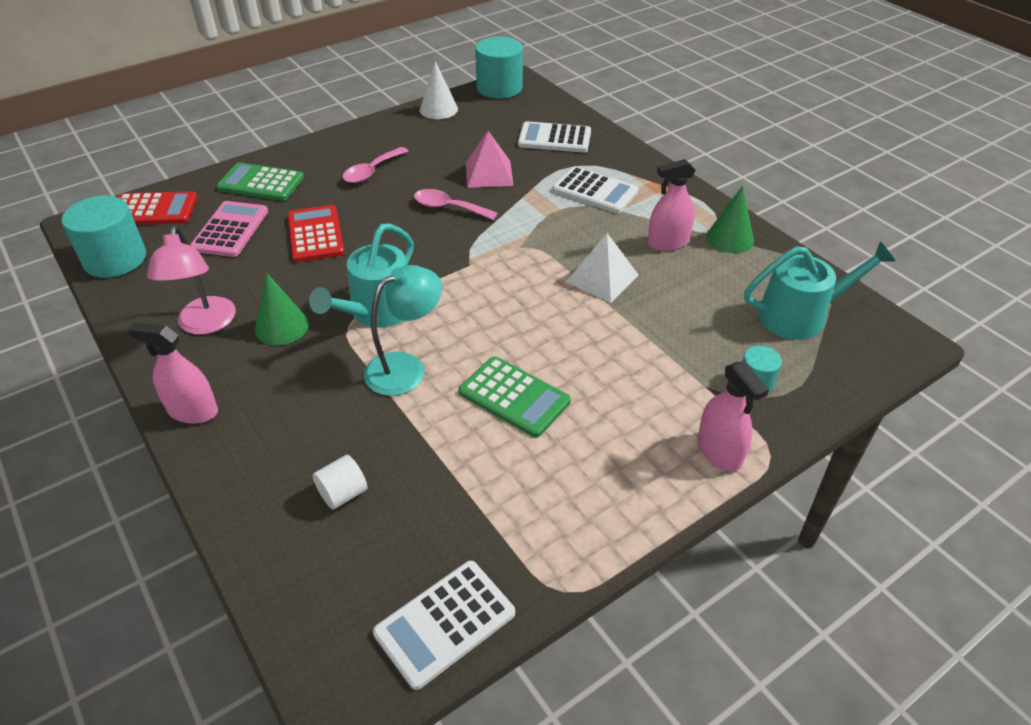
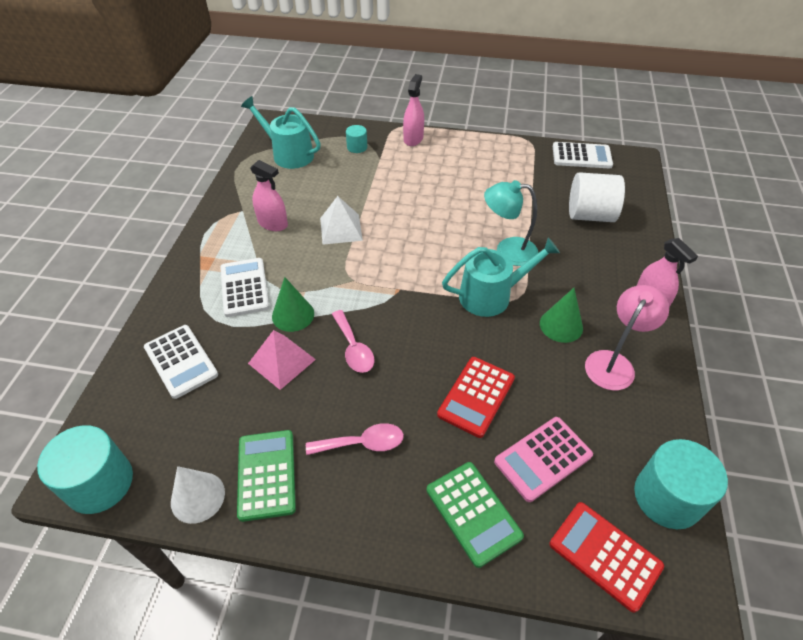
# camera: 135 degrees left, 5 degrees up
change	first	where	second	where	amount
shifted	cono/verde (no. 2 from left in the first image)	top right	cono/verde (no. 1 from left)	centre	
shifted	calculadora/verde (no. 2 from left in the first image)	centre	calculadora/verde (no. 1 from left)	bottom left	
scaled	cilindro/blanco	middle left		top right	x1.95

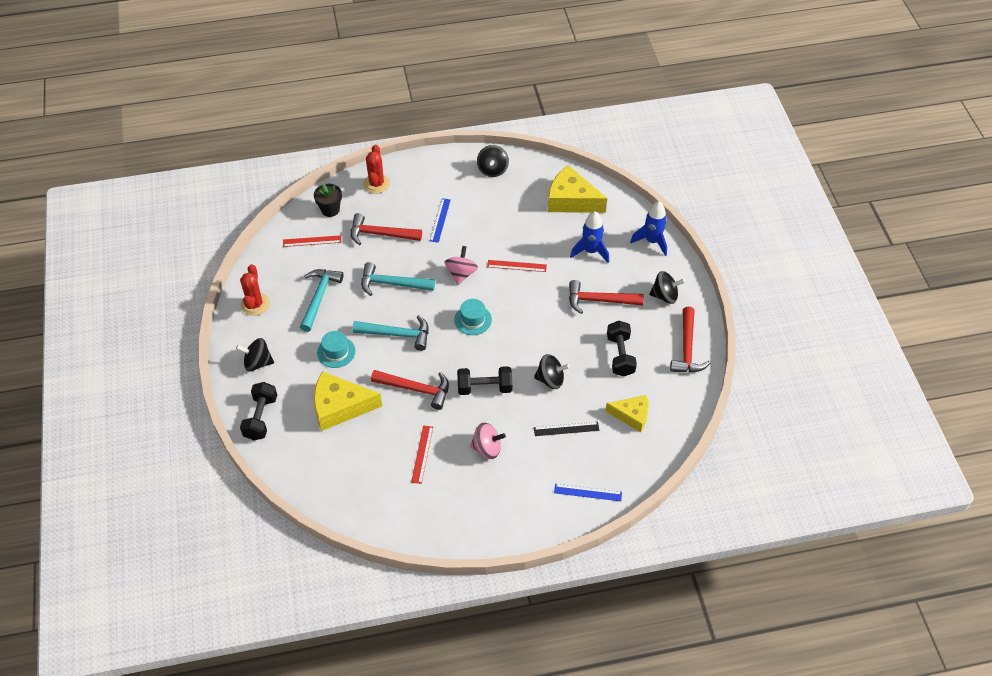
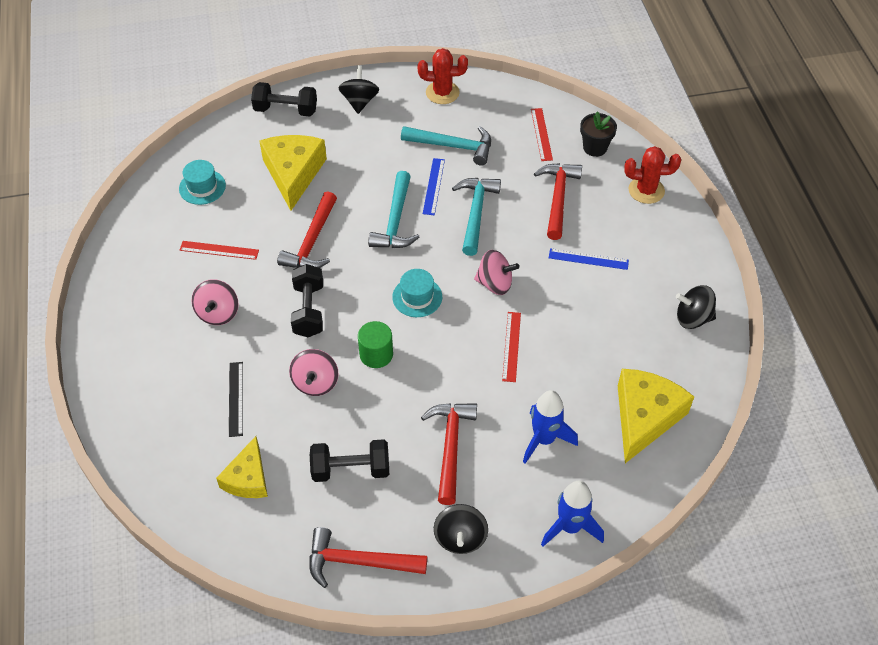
# camera: 90 degrees right, 0 degrees up
change	first	where	second	where	amount
shifted	sombrero/turquesa (no. 1 from left)	centre		top left	
repainted	peonza/negro (no. 3 from left)	centre	peonza/rosa (no. 2 from left)	centre	
shifted	regla/azul (no. 2 from left in the first image)	bottom centre	regla/azul (no. 1 from left)	top centre	
new			cilindro/verde	centre	

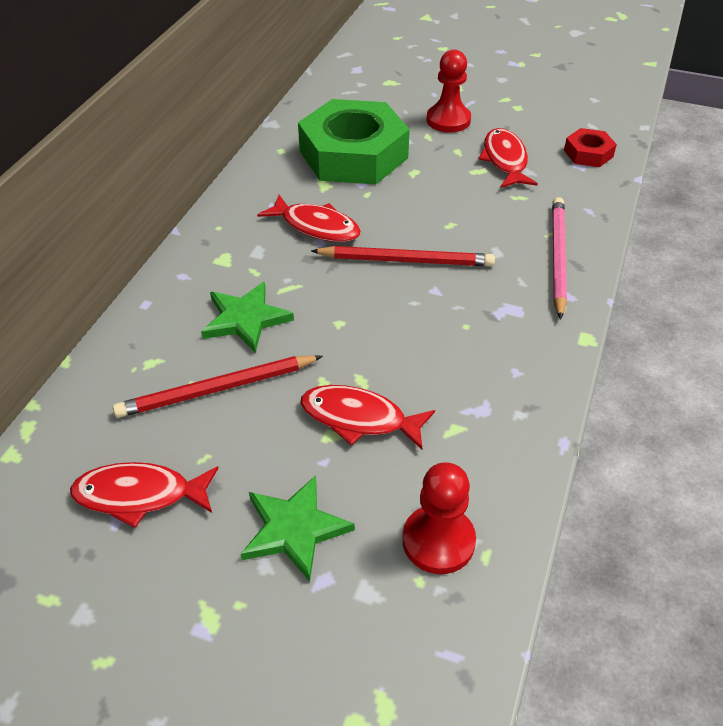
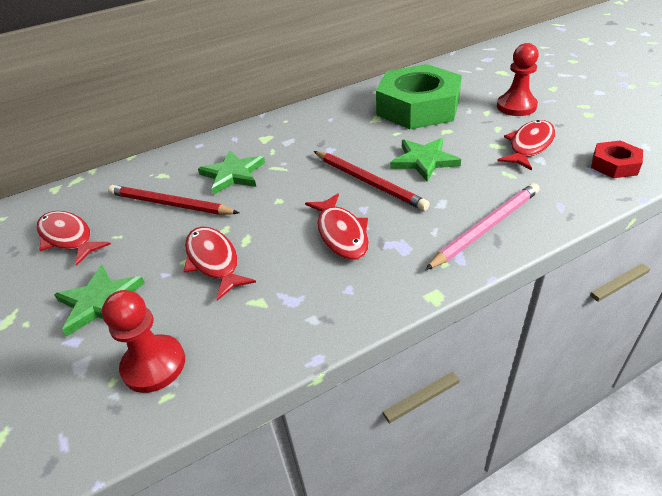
# camera: 45 degrees right, 5 degrees down
change	first	where	second	where	amount
shifted	pez/rojo (no. 2 from left in the first image)	top centre	pez/rojo (no. 3 from left)	centre	
new			estrella/verde (no. 3 from left)	top centre	

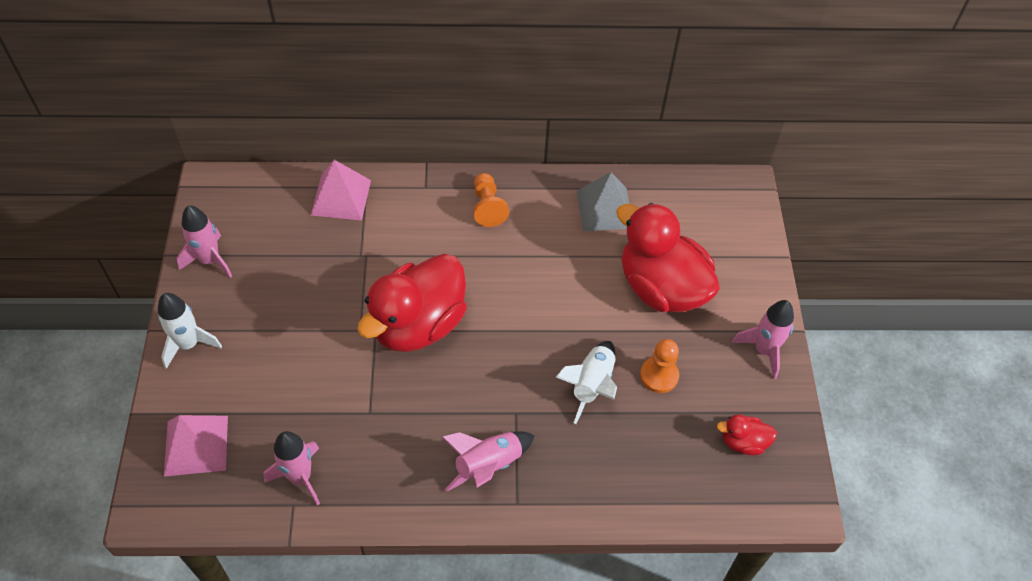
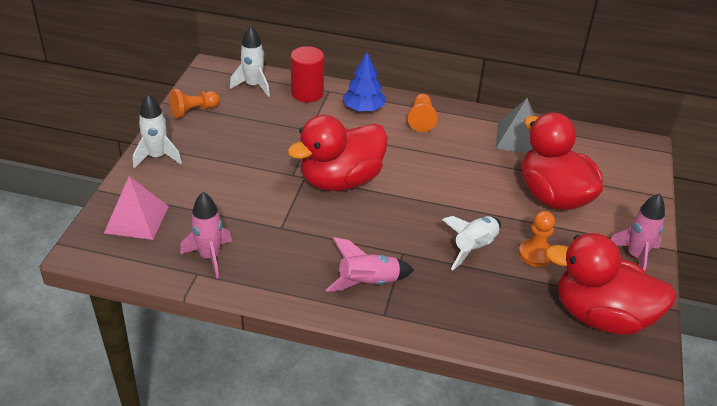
# camera: 15 degrees right, 15 degrees down
change	first	where	second	where	amount
swapped	pirámide/rosa (no. 2 from left)	top left	cilindro/rojo	top centre	
swapped	cohete/rosa (no. 1 from left)	middle left	peón/naranja (no. 1 from left)	top left	
scaled	pato/rojo (no. 3 from left)	bottom right		bottom right	x2.29
new			cohete/blanco (no. 2 from left)	top centre	
new			árbol/azul	top centre	

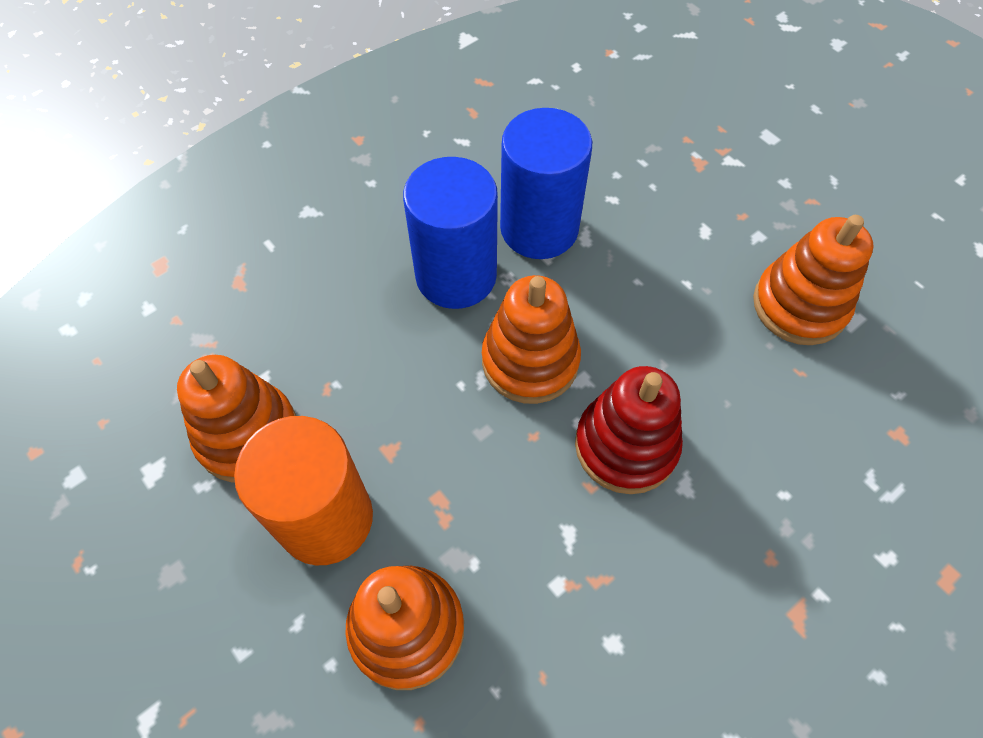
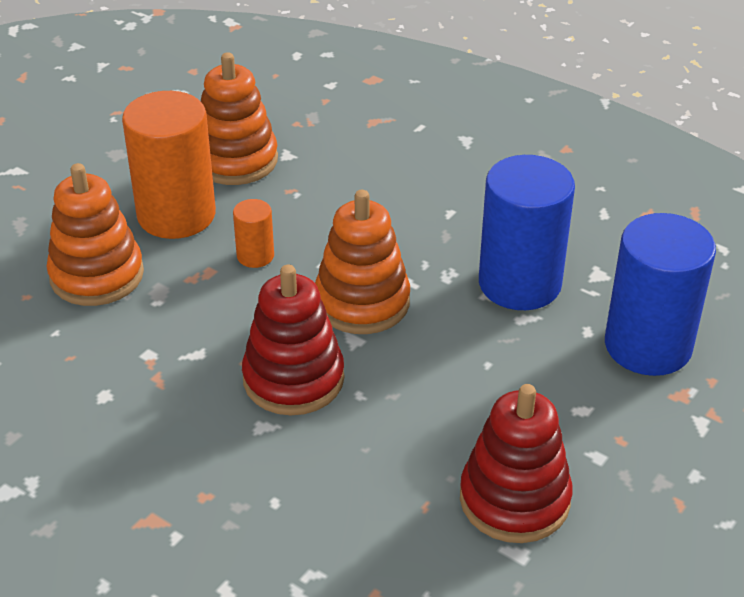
# camera: 75 degrees right, 20 degrees down
change	first	where	second	where	amount
shifted	cilindro/azul (no. 1 from left in the first image)	top centre	cilindro/azul (no. 2 from left)	middle right	
repainted	juguete apilable/naranja (no. 4 from left)	middle right	juguete apilable/rojo (no. 2 from left)	bottom right	
new			cilindro/naranja (no. 2 from left)	centre	

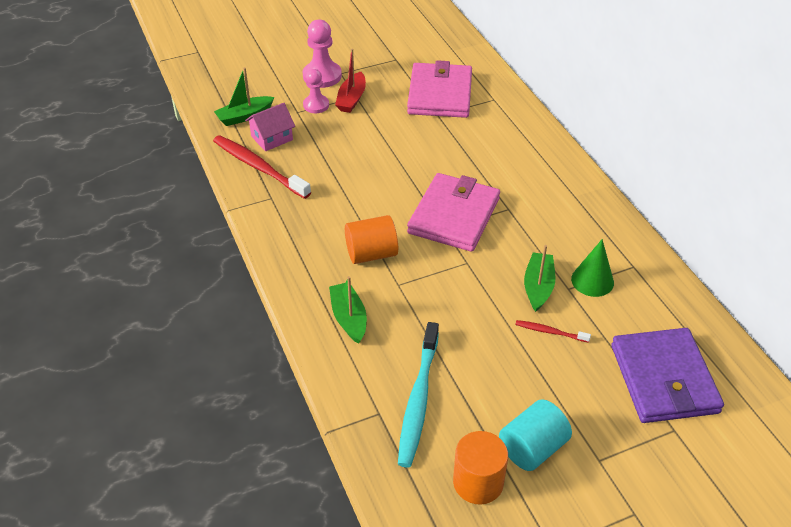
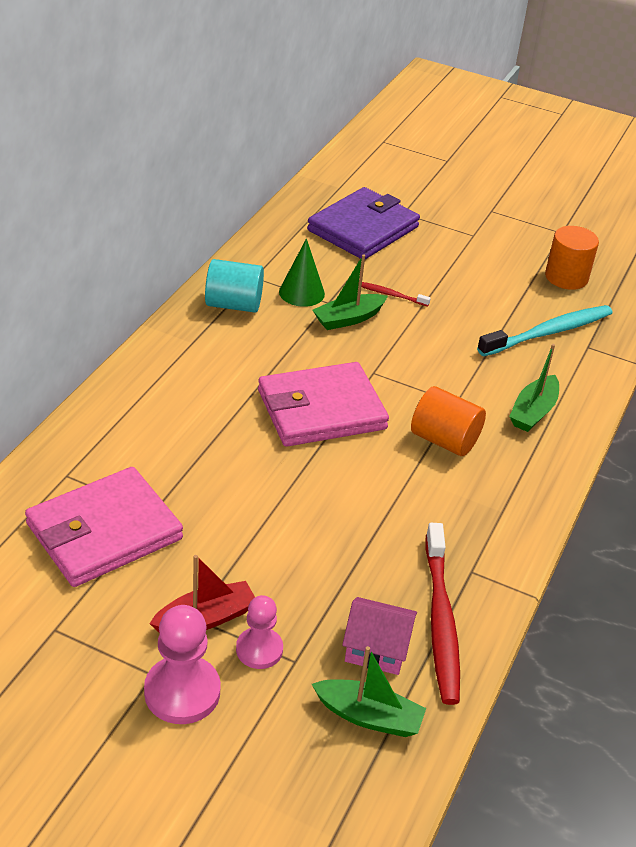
# camera: 135 degrees left, 5 degrees down
change	first	where	second	where	amount
rotated	cepillo de dientes/rojo (no. 2 from left in the first image)	middle right	cepillo de dientes/rojo (no. 1 from left)	centre	135 degrees clockwise
shifted	cilindro/turquesa	bottom right		centre	

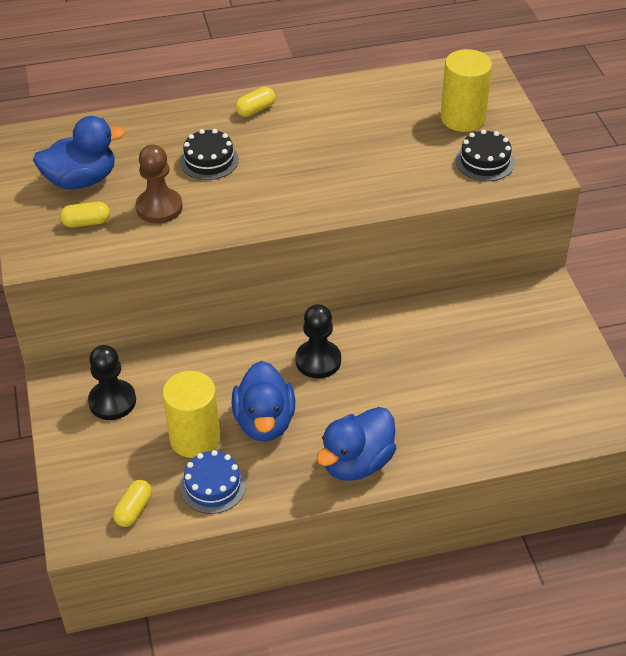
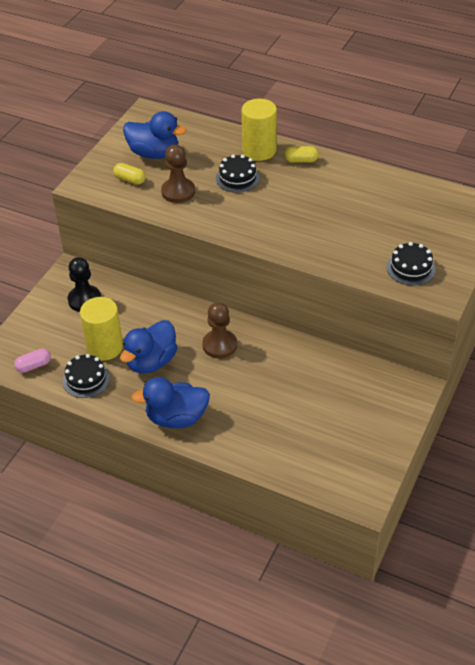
# camera: 40 degrees right, 0 degrees up
change	first	where	second	where	amount
shifted	cilindro/amarillo (no. 2 from left)	top right		top centre	
repainted	peón/negro (no. 2 from left)	centre	peón/marrón (no. 2 from left)	centre	
repainted	tarta/azul	bottom centre	tarta/negro (no. 1 from left)	middle left	
repainted	cápsula/amarillo (no. 2 from left)	bottom left	cápsula/rosa	middle left	

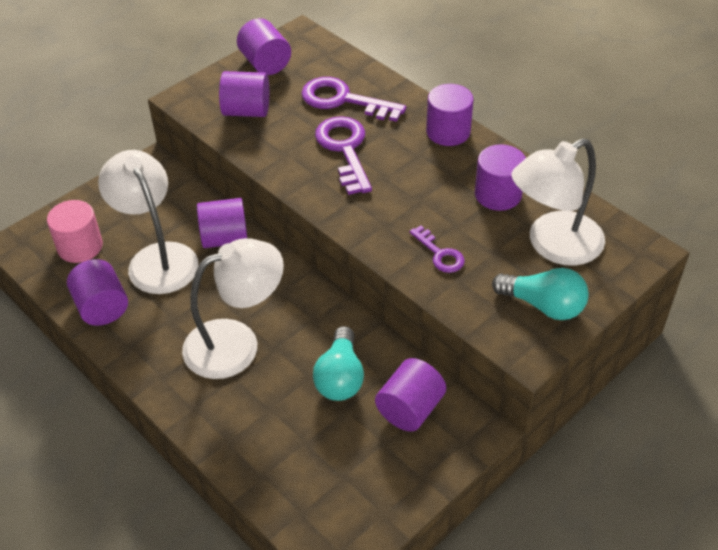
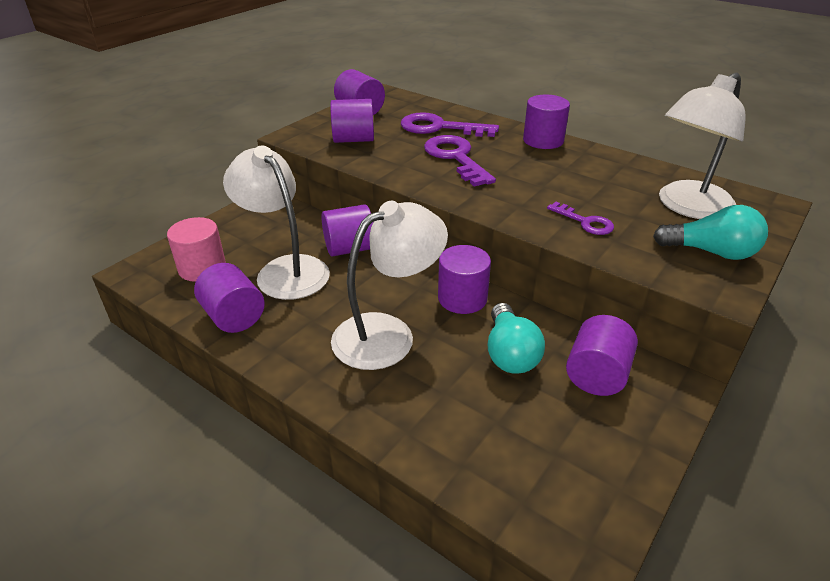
# camera: 10 degrees left, 10 degrees down
change	first	where	second	where	amount
shifted	cilindro/morado (no. 7 from left in the first image)	top right	cilindro/morado (no. 5 from left)	centre	

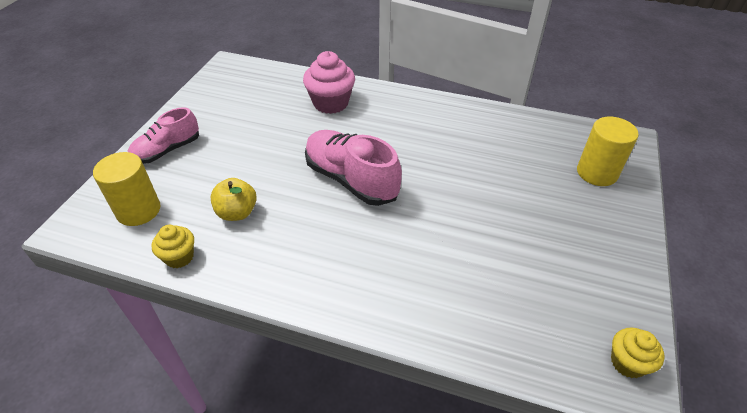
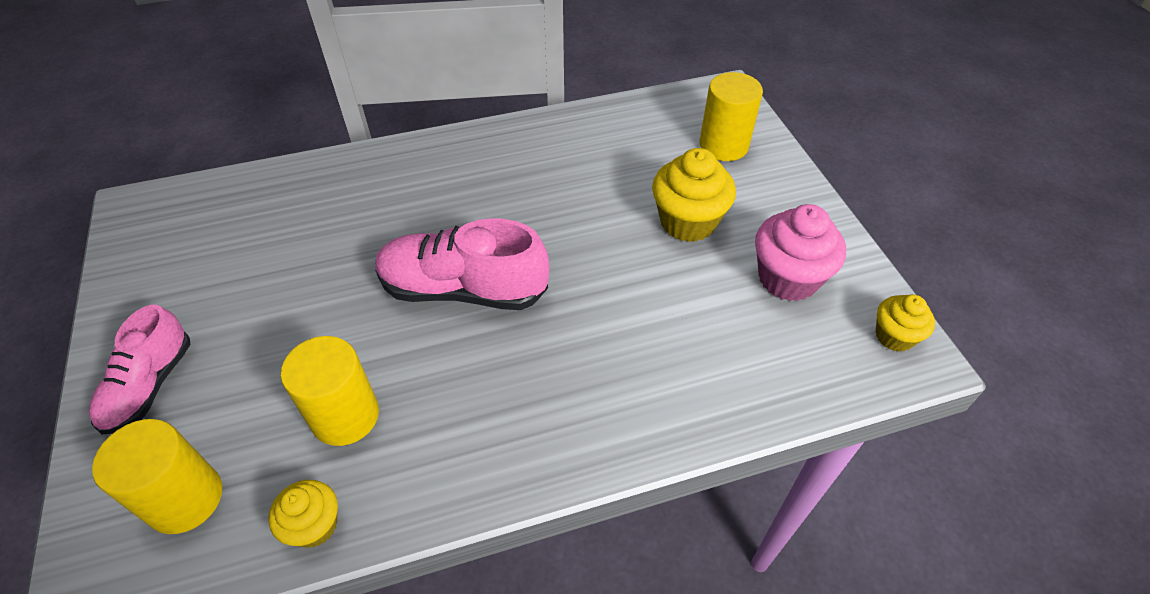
# camera: 35 degrees left, 5 degrees up
change	first	where	second	where	amount
shifted	magdalena/rosa	top centre		middle right	
swapped	manzana/amarillo	middle left	cilindro/amarillo (no. 2 from left)	middle left	
new			magdalena/amarillo (no. 2 from left)	top centre	

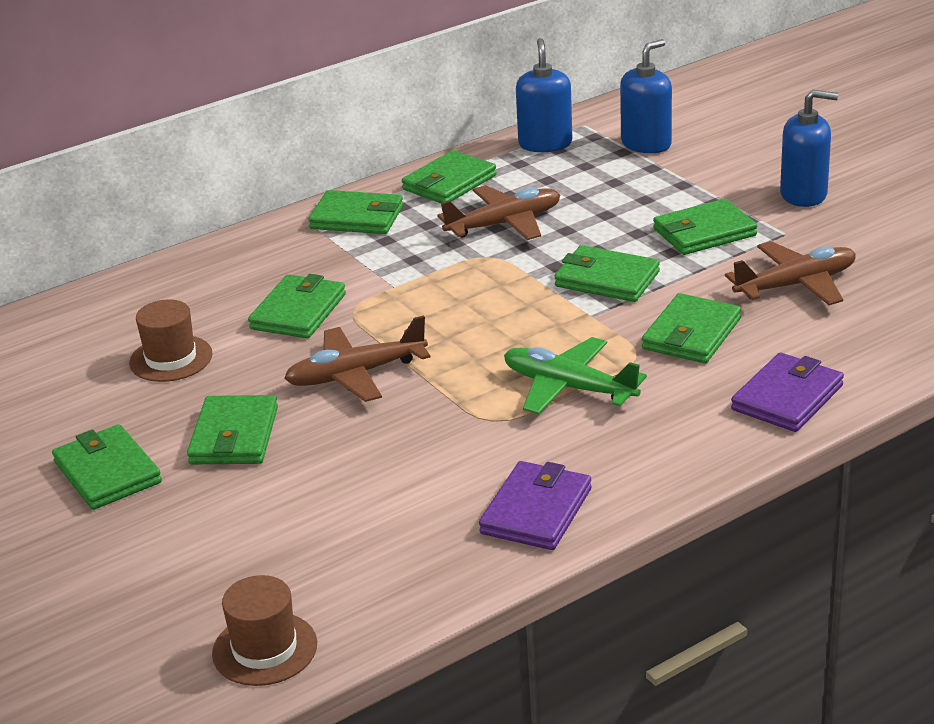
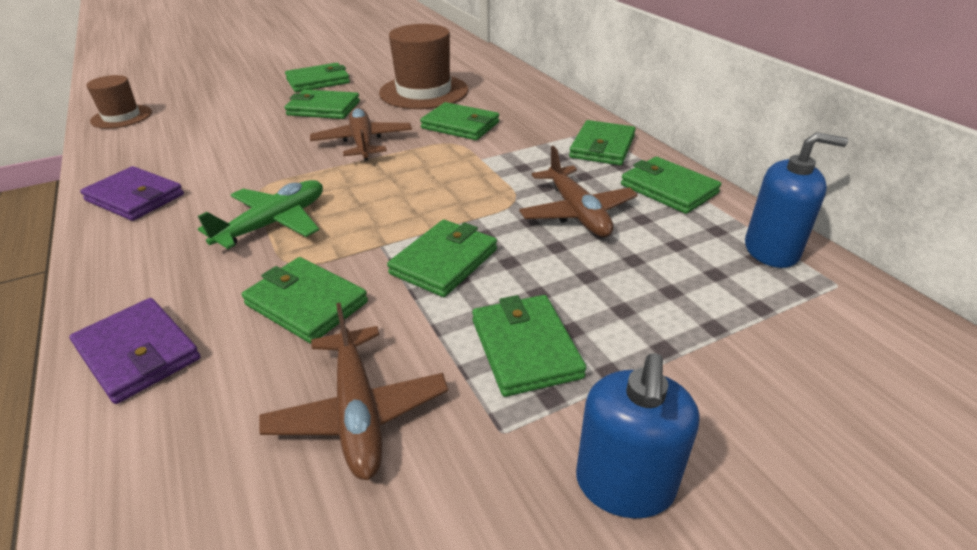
# camera: 95 degrees right, 5 degrees up
change	first	where	second	where	amount
gone	dispensador de jabón/azul (no. 2 from left)	top right			
scaled	sombrero/marrón (no. 1 from left in the first image)	middle left	sombrero/marrón (no. 2 from left)	top centre	x1.71

